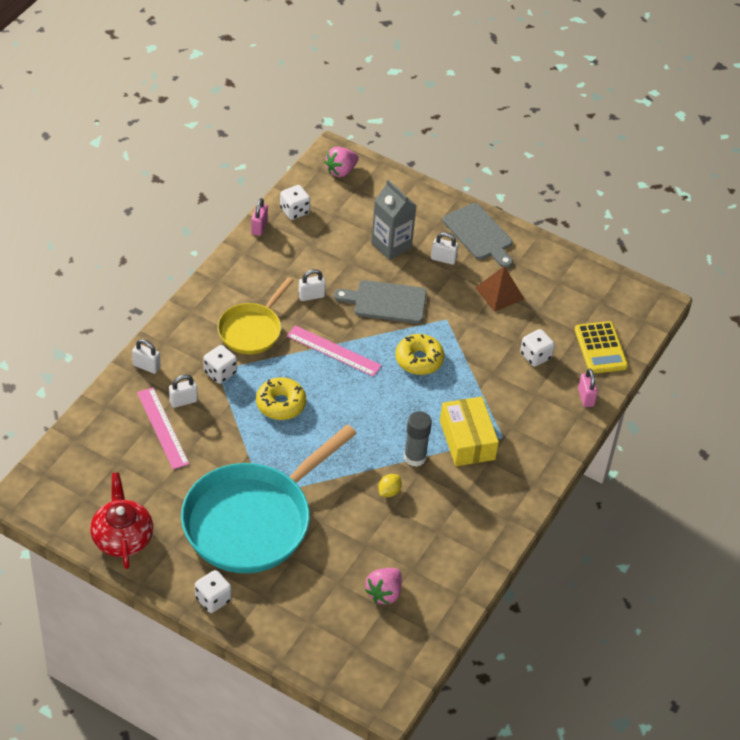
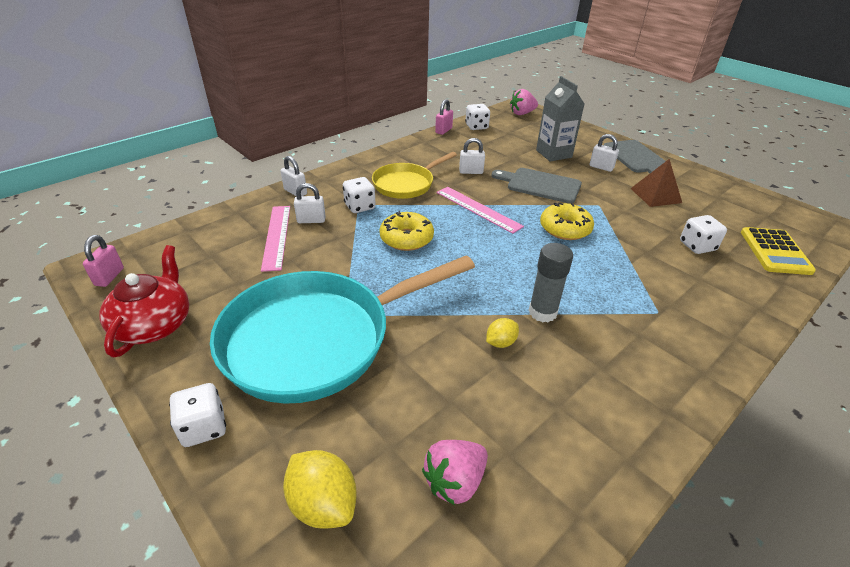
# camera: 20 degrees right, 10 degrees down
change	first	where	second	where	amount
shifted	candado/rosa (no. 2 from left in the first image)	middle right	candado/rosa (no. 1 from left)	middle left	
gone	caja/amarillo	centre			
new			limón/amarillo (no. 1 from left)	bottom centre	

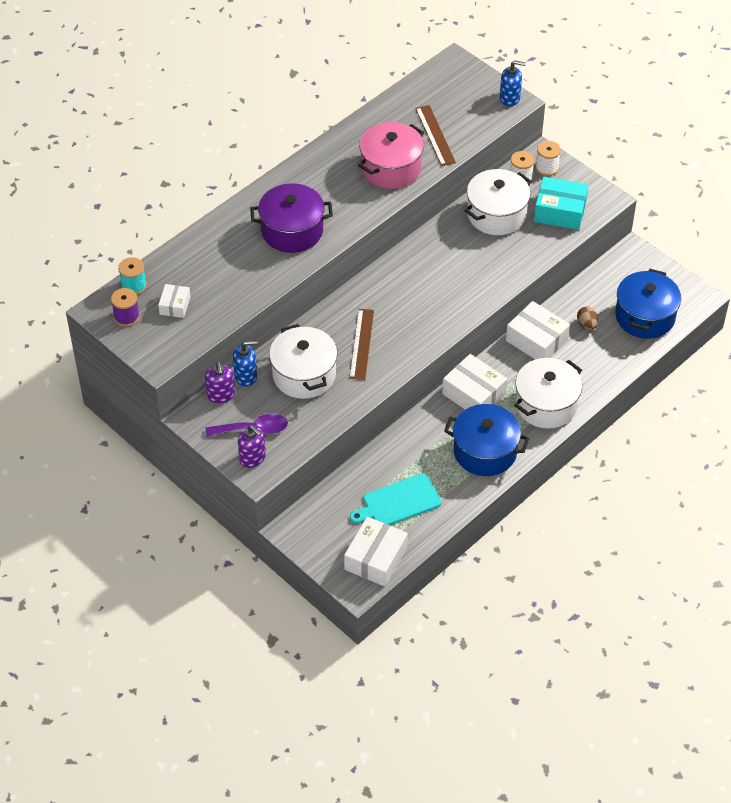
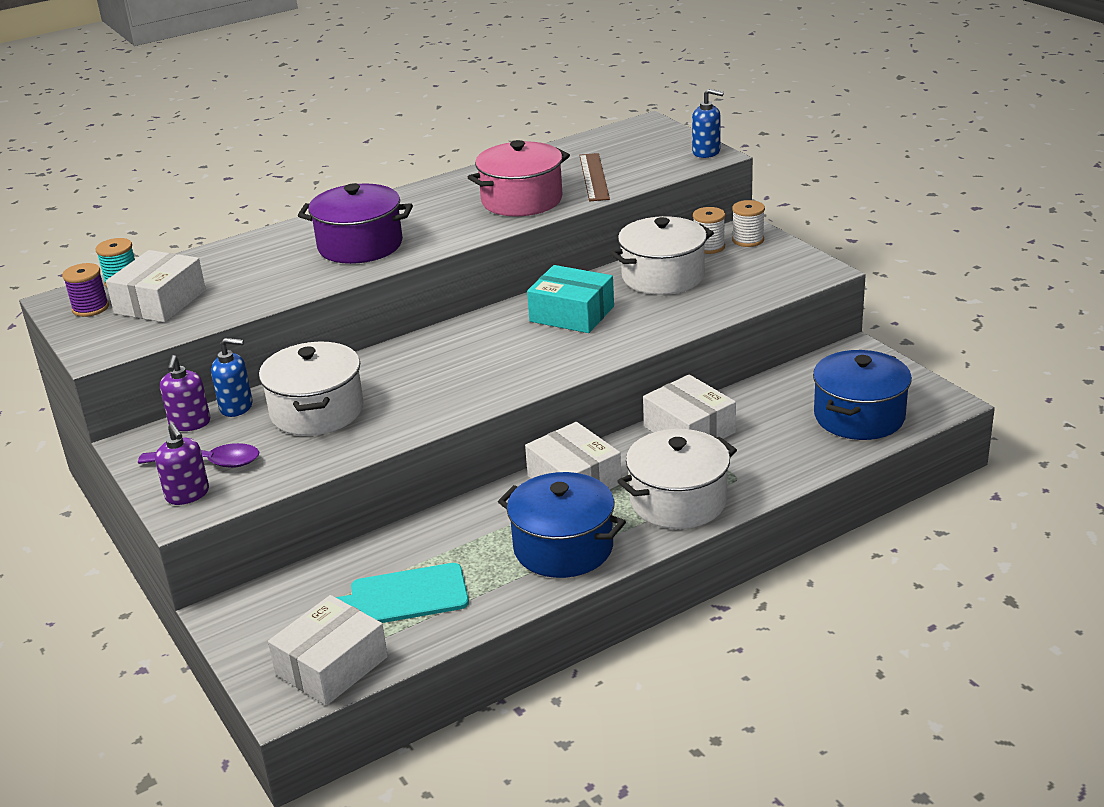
# camera: 15 degrees right, 20 degrees down
change	first	where	second	where	amount
shifted	caja/turquesa	top right		centre	
scaled	caja/blanco (no. 1 from left)	middle left		middle left	x1.76
gone	huevo/marrón	middle right			
gone	regla/marrón (no. 1 from left)	centre			

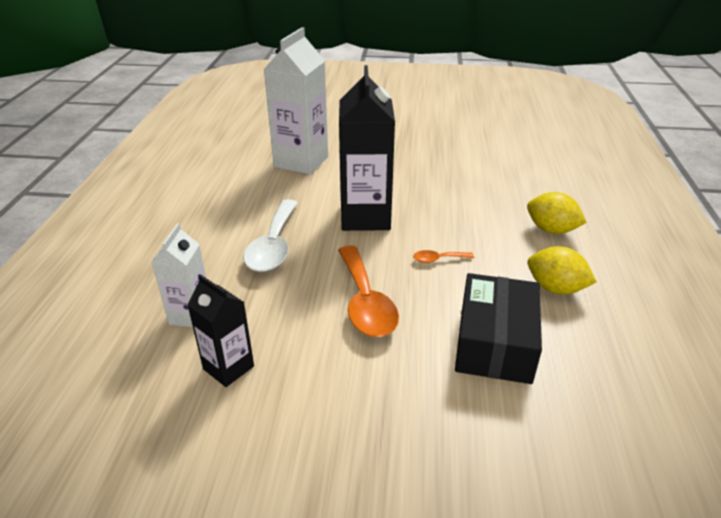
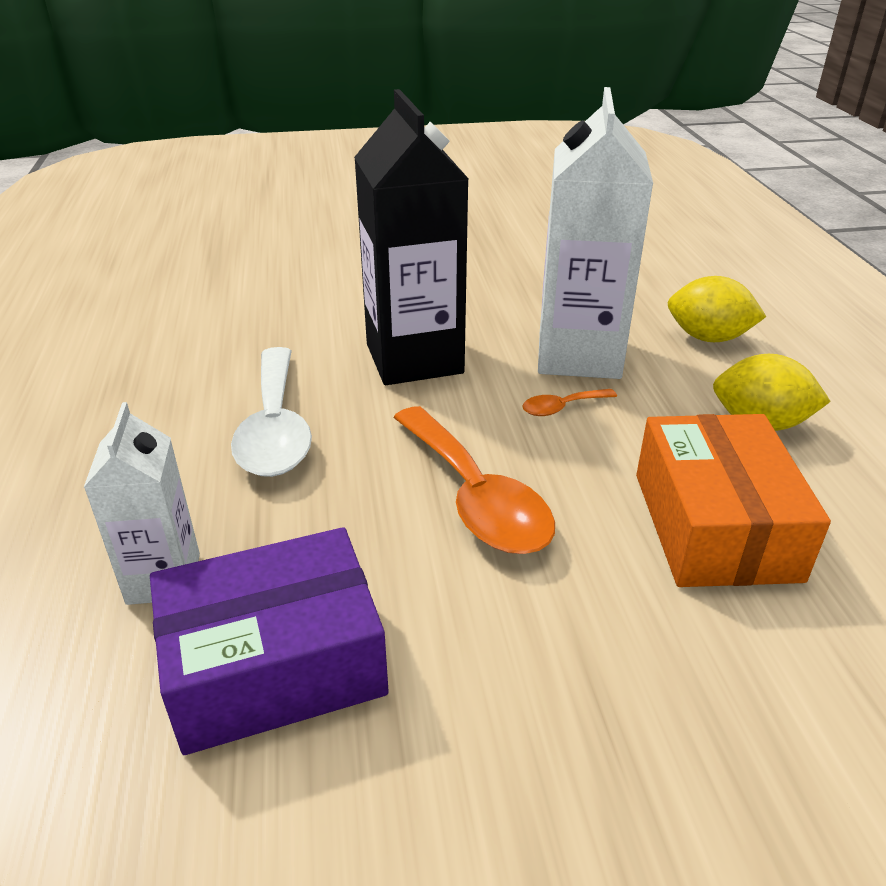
# camera: 15 degrees left, 0 degrees up
change	first	where	second	where	amount
shifted	cartón de leche/blanco (no. 2 from left)	top centre		top right	
repainted	caja/negro	middle right	caja/naranja	middle right	
swapped	cartón de leche/negro (no. 1 from left)	middle left	caja/morado	bottom left	

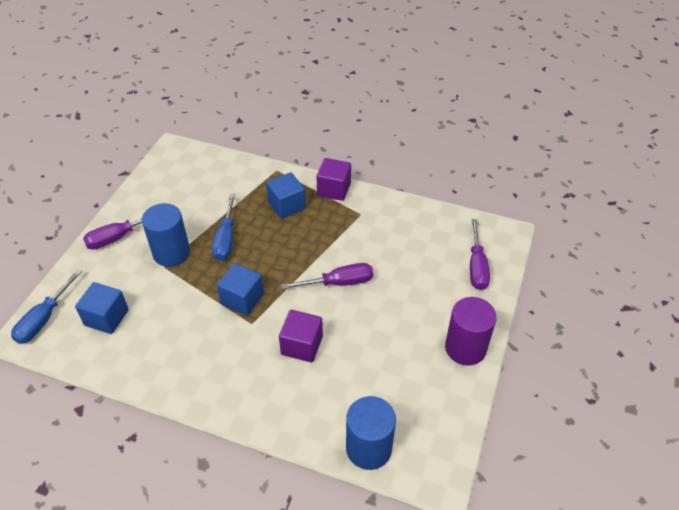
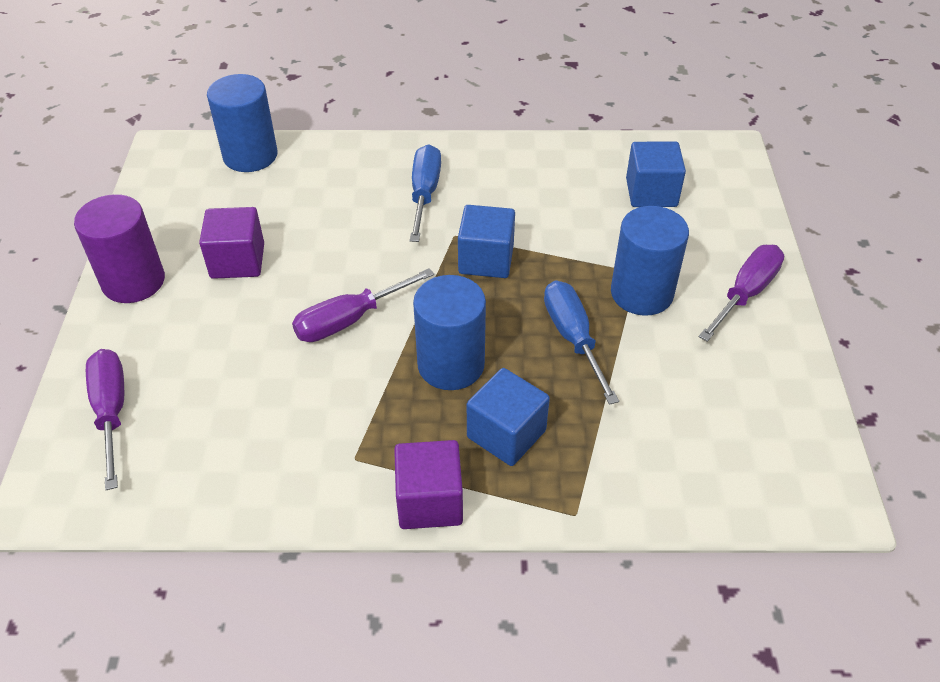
# camera: 160 degrees right, 0 degrees up
change	first	where	second	where	amount
shifted	destornillador/azul (no. 1 from left)	middle left		top centre	
shifted	cubo/morado (no. 1 from left)	centre		middle left	
new			cilindro/azul (no. 2 from left)	centre	

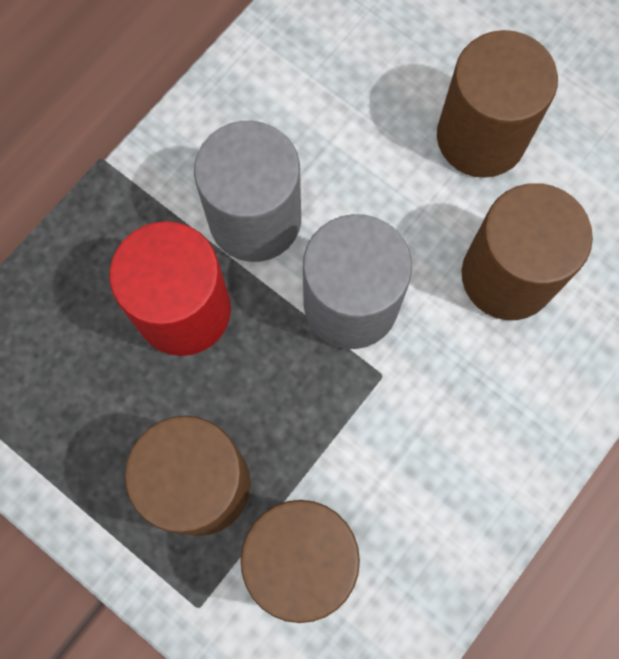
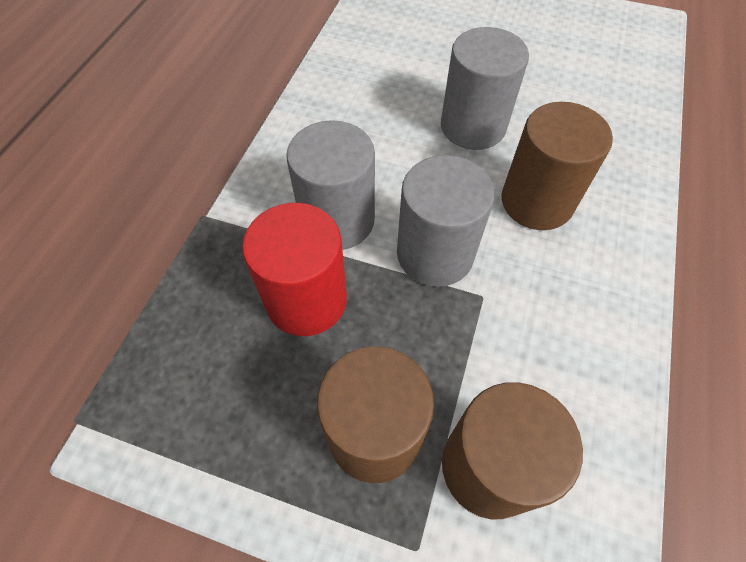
# camera: 20 degrees left, 15 degrees down
change	first	where	second	where	amount
repainted	cilindro/marrón (no. 3 from left)	top right	cilindro/gris (no. 3 from left)	top centre	

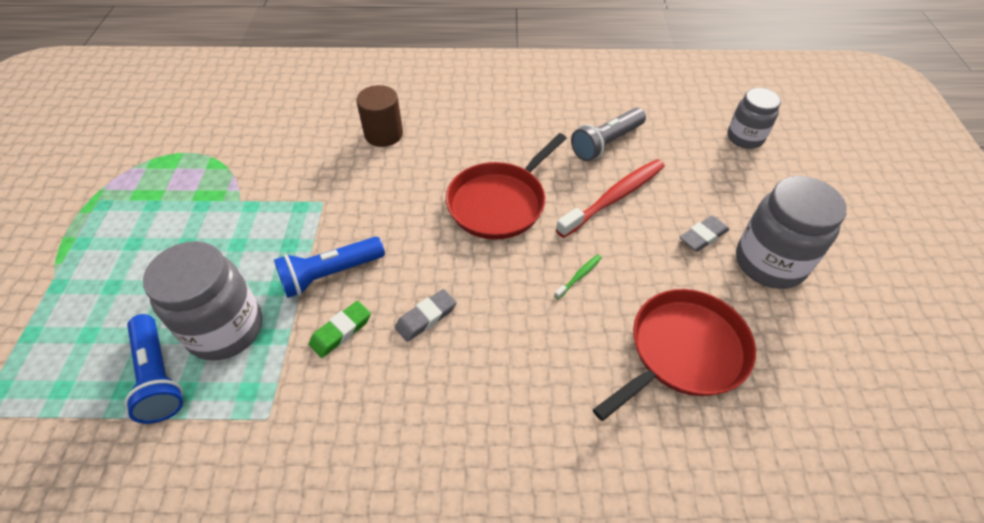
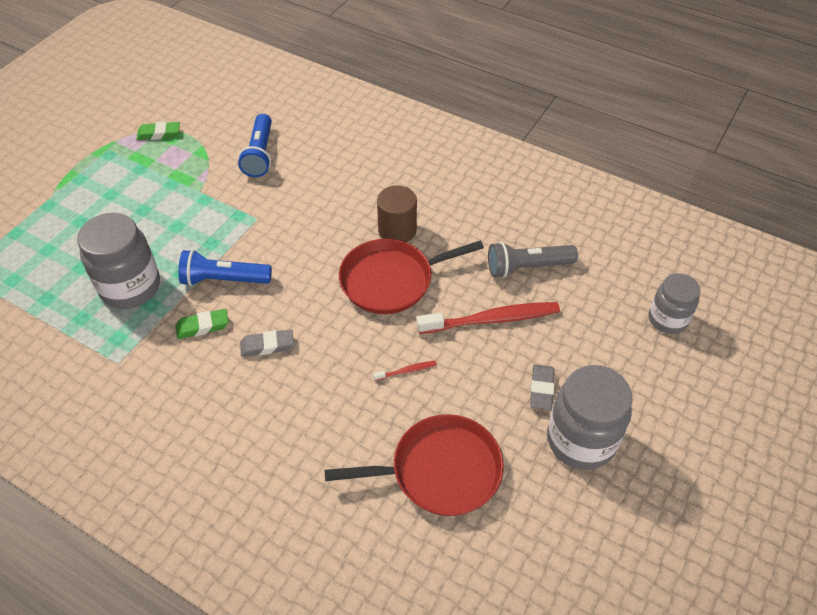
# camera: 30 degrees right, 0 degrees up
change	first	where	second	where	amount
shifted	cilindro/marrón	top centre		centre	
rotated	goma de borrar/gris (no. 2 from left)	middle right		centre	75 degrees counterclockwise
repainted	cepillo de dientes/verde	centre	cepillo de dientes/rojo (no. 1 from left)	centre	
shifted	lámpara de mano/azul (no. 1 from left in the first image)	bottom left	lámpara de mano/azul (no. 2 from left)	top left	
new			goma de borrar/verde (no. 1 from left)	top left	

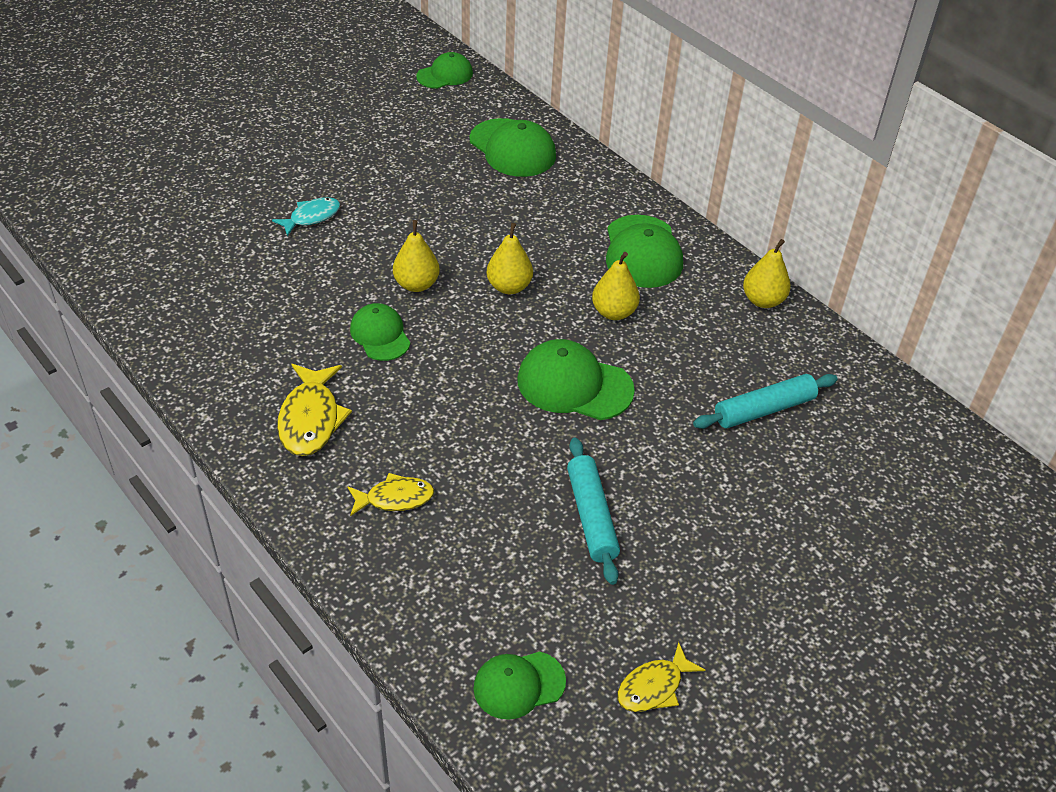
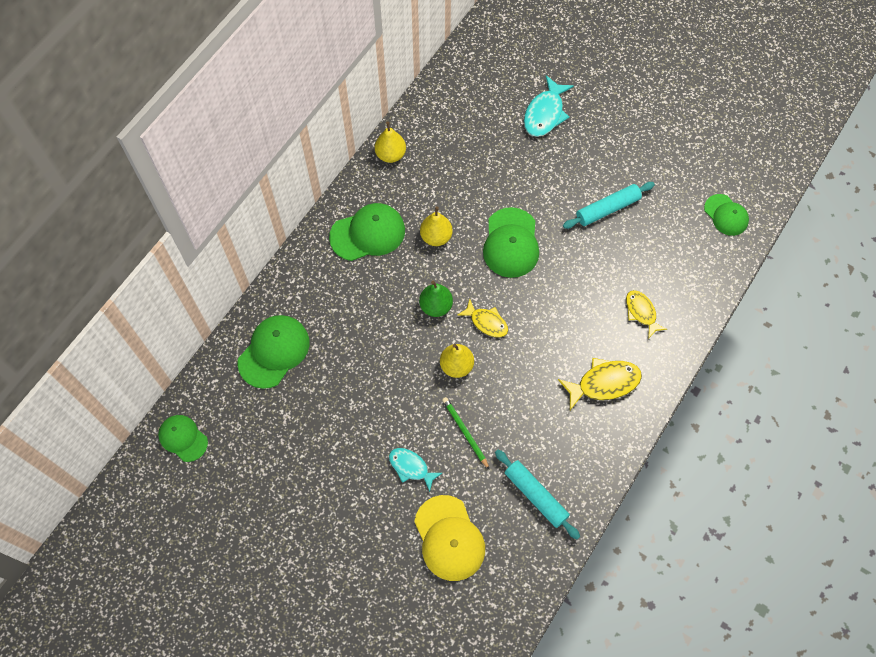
# camera: 105 degrees left, 20 degrees up
change	first	where	second	where	amount
repainted	pera/amarillo (no. 2 from left)	top centre	pera/verde	centre	
gone	gorra/verde (no. 1 from left)	centre			
shifted	rodillo/turquesa (no. 2 from left in the first image)	middle right	rodillo/turquesa (no. 1 from left)	bottom centre	
shifted	pez/amarillo (no. 3 from left in the first image)	bottom centre	pez/amarillo (no. 1 from left)	centre	
new			pez/turquesa (no. 2 from left)	top centre	
new			lápiz/verde	centre	
new			gorra/amarillo	bottom centre	

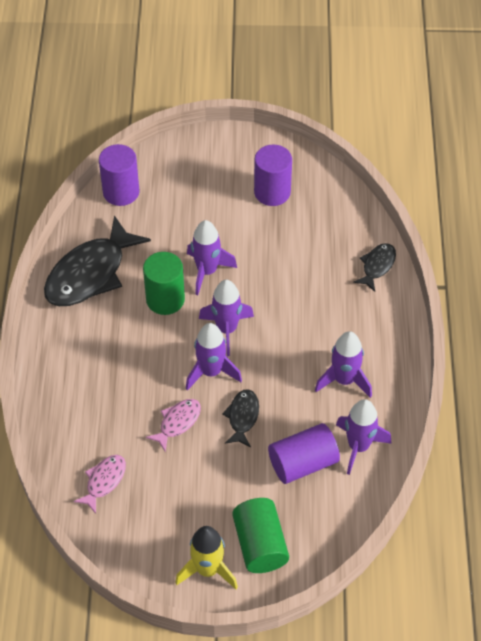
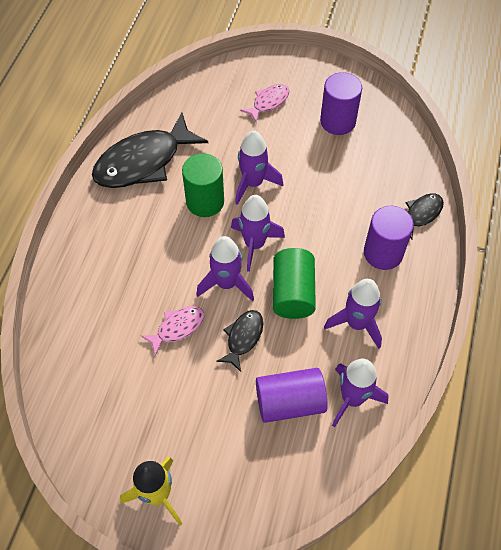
# camera: 15 degrees right, 5 degrees up
change	first	where	second	where	amount
shifted	cilindro/morado (no. 1 from left in the first image)	top left	cilindro/morado (no. 3 from left)	middle right	
shifted	pez/rosa (no. 1 from left in the first image)	bottom left	pez/rosa (no. 2 from left)	top centre	
shifted	cilindro/verde (no. 2 from left)	bottom centre		centre	

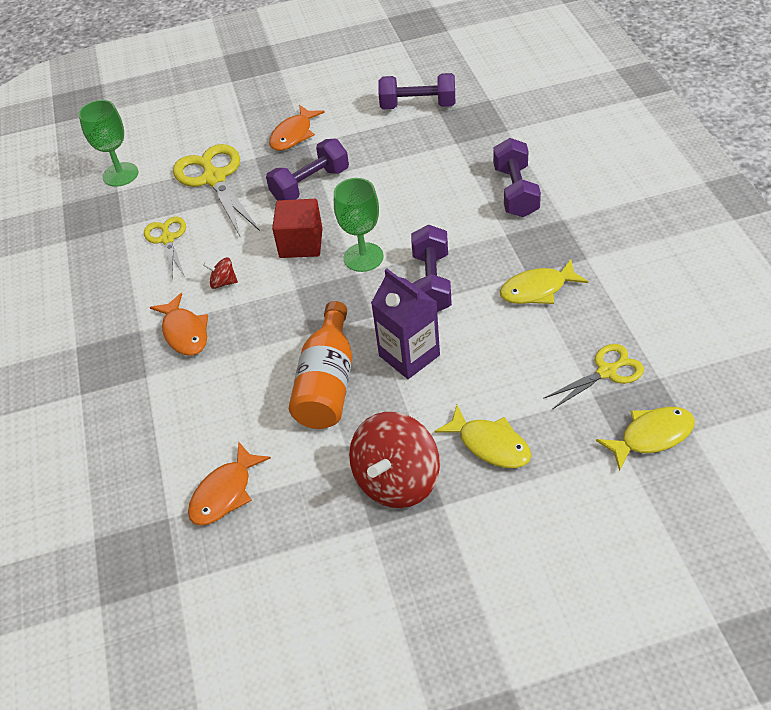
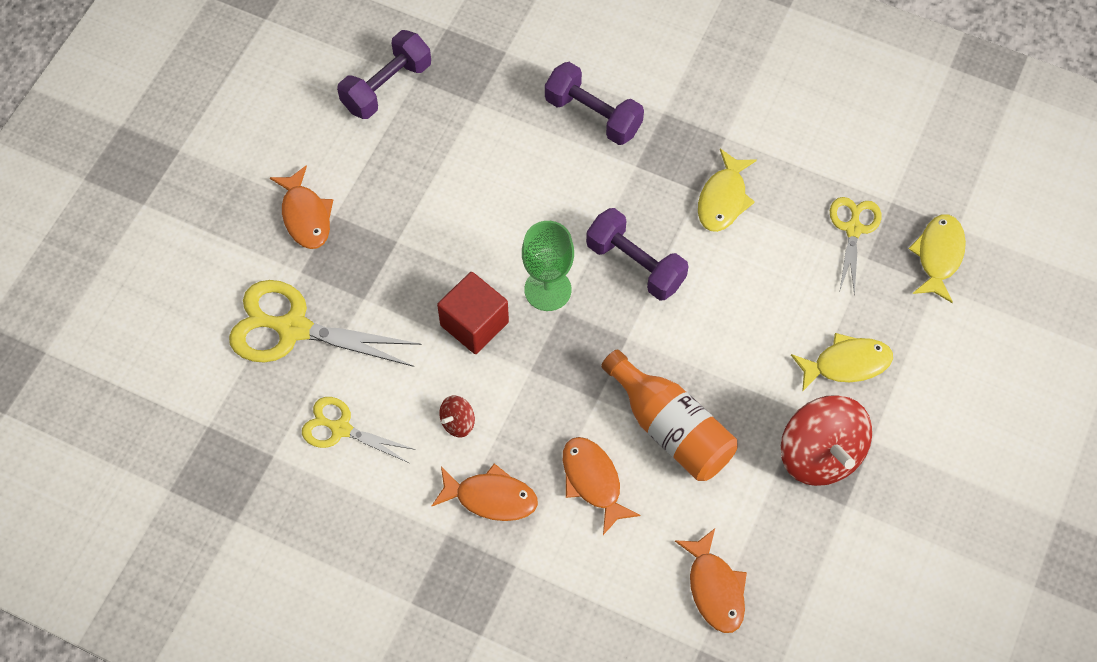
# camera: 55 degrees left, 15 degrees up
change	first	where	second	where	amount
gone	copa/verde (no. 1 from left)	top left			
gone	mancuerna/morado (no. 1 from left)	top centre			
gone	cartón de leche/morado	centre			
new			pez/naranja (no. 3 from left)	bottom centre	

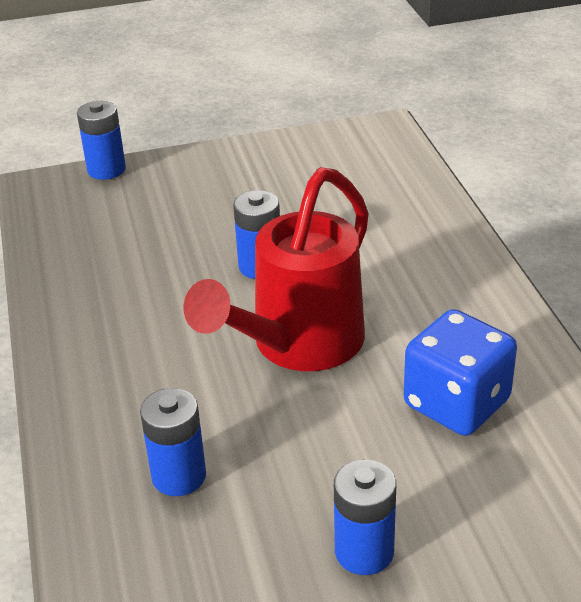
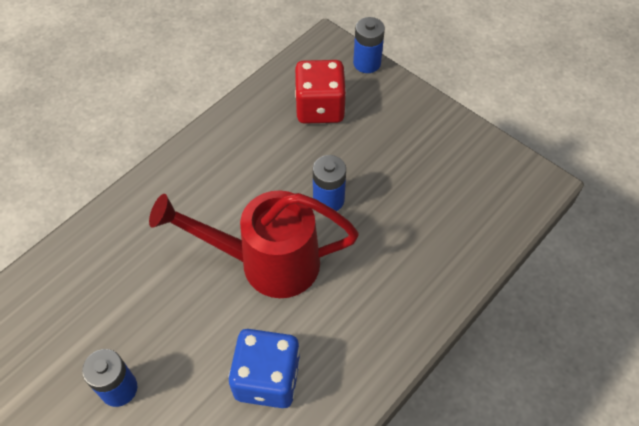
# camera: 55 degrees right, 20 degrees up
change	first	where	second	where	amount
gone	pila/azul (no. 2 from left)	bottom left			
new			dado/rojo	top centre	

